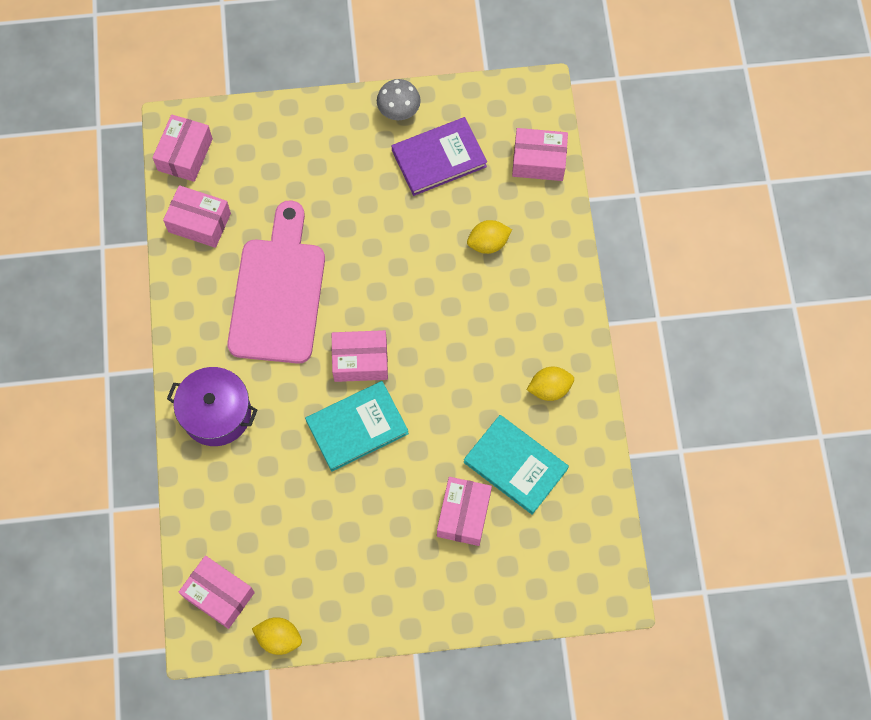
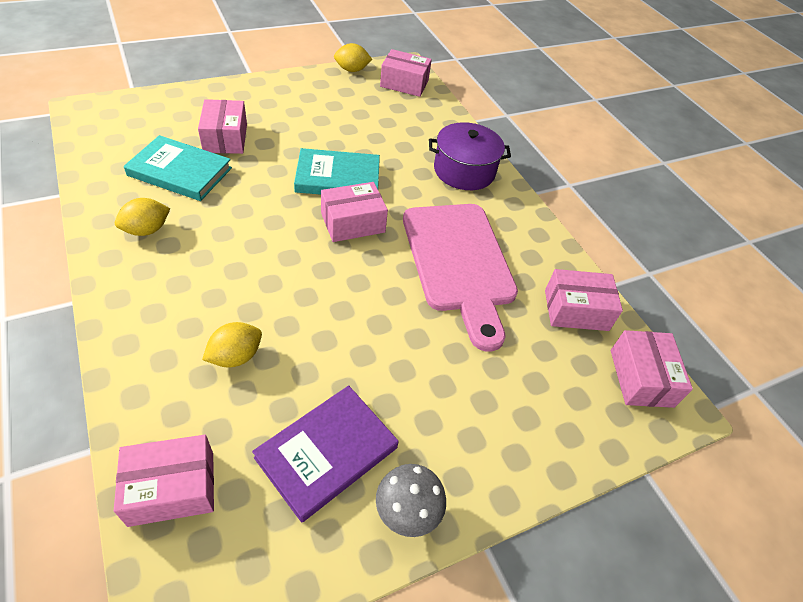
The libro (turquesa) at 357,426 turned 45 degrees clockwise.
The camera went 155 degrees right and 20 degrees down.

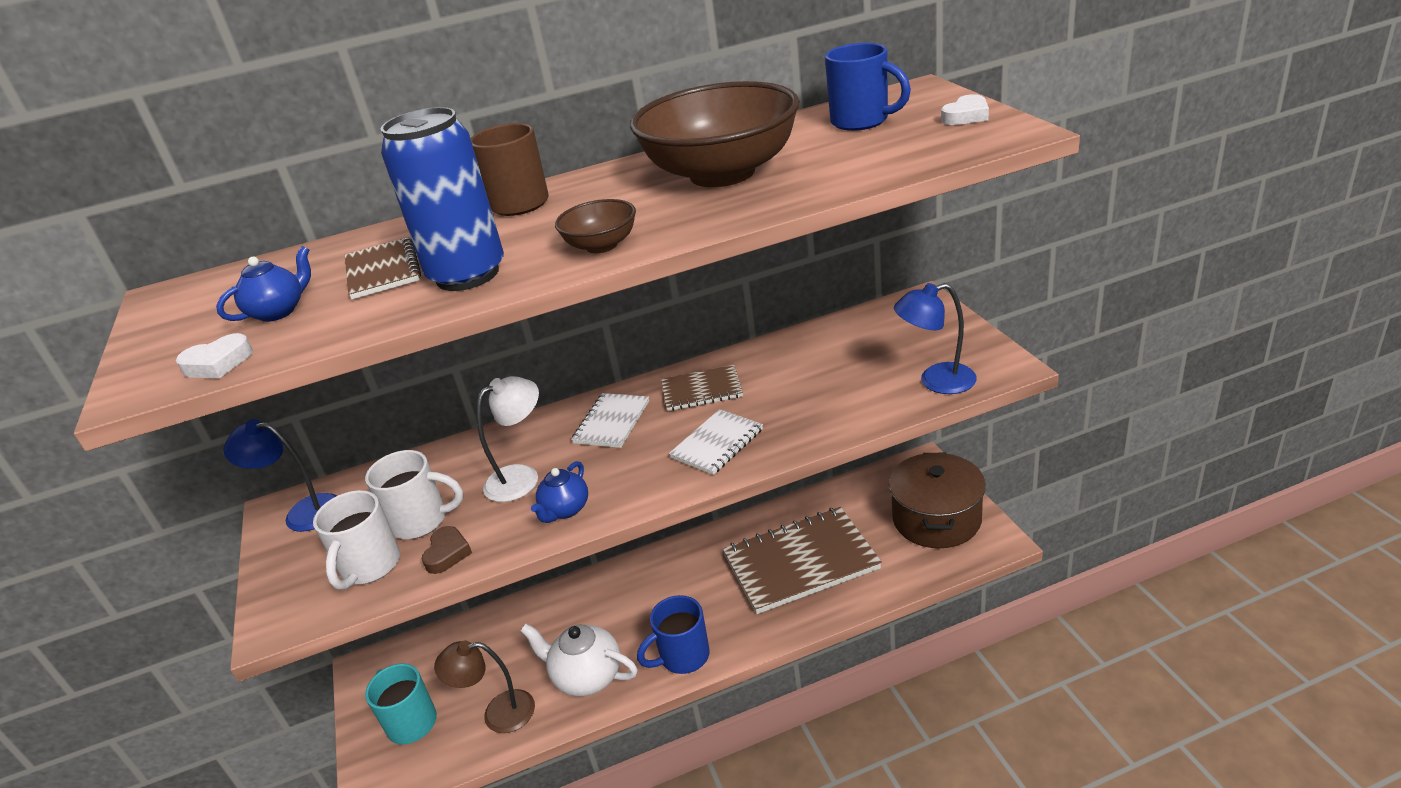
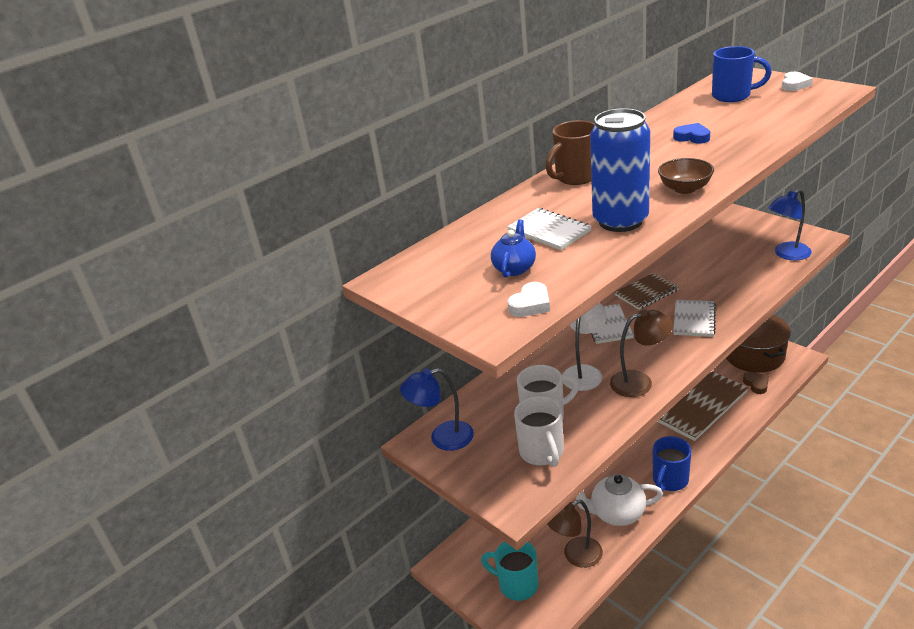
The cuenco (marrón) at 715,134 was replaced by the corazón (azul) at 691,133.
The cuaderno (marrón) at 383,268 became the cuaderno (blanco) at 549,229.
The tetera (azul) at 559,492 was replaced by the lámpara (marrón) at 641,353.
The corazón (marrón) moved from 447,550 to 756,383.
The camera went 25 degrees left and 0 degrees up.

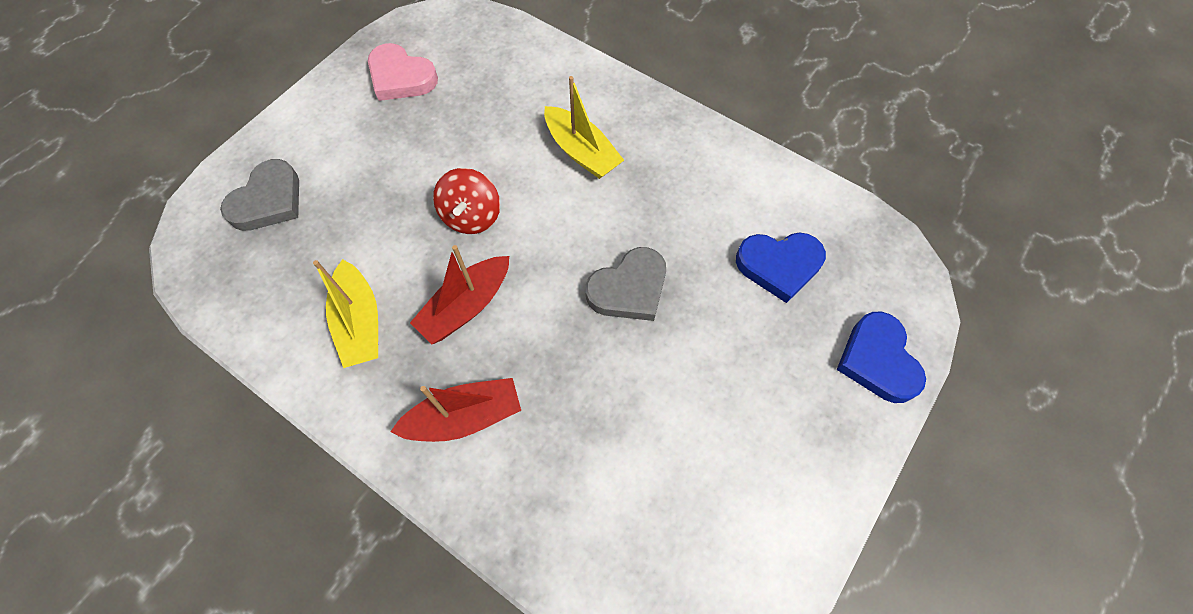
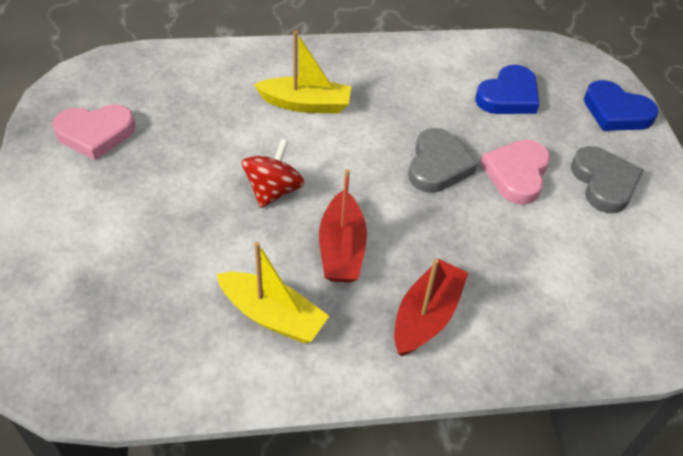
The corazón (gris) moved from 259,195 to 607,179.
The peonza (rojo) at 466,201 turned 120 degrees counterclockwise.
The corazón (rosa) at 515,172 appeared.
The camera went 45 degrees left and 15 degrees down.

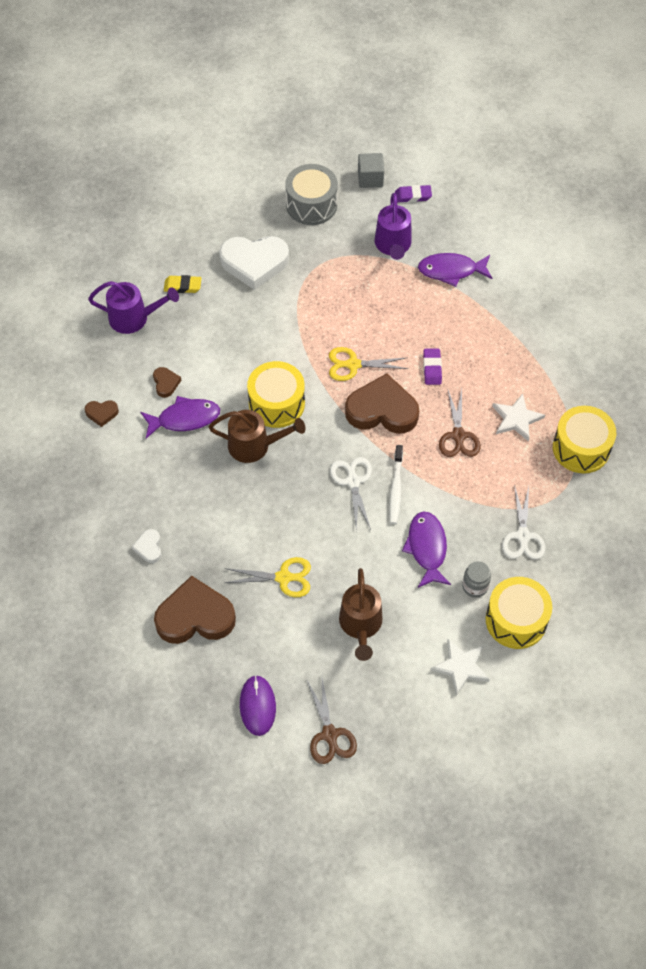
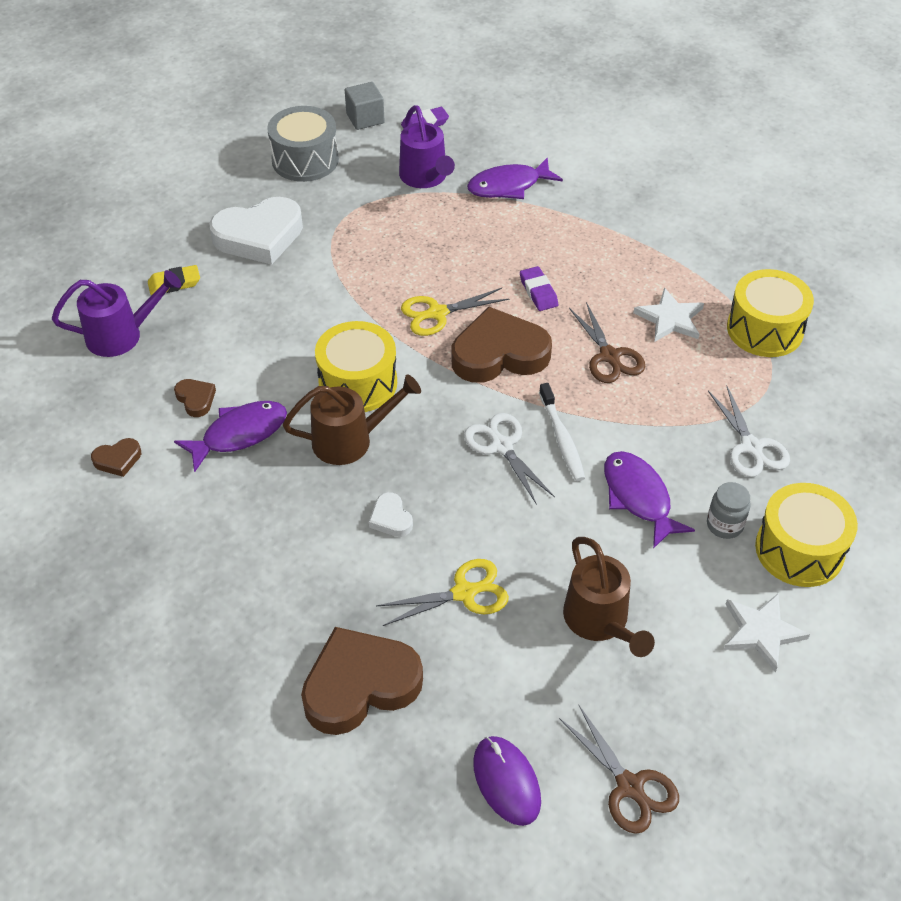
The corazón (blanco) moved from 147,546 to 391,514.
The camera went 20 degrees left and 10 degrees down.

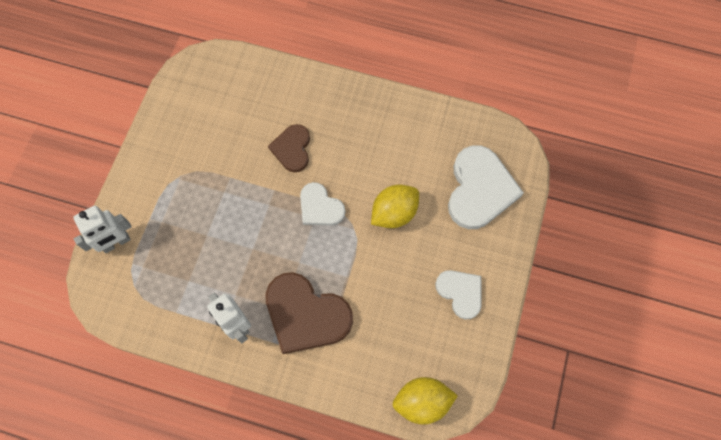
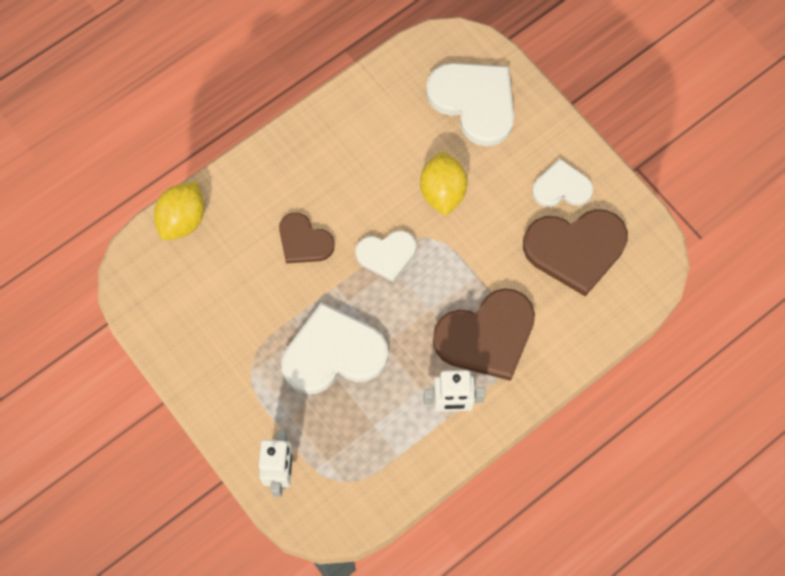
The limón (amarillo) moved from 425,401 to 179,211.
The corazón (marrón) at 575,252 appeared.
The corazón (blanco) at 335,348 appeared.
The camera went 55 degrees left and 0 degrees up.

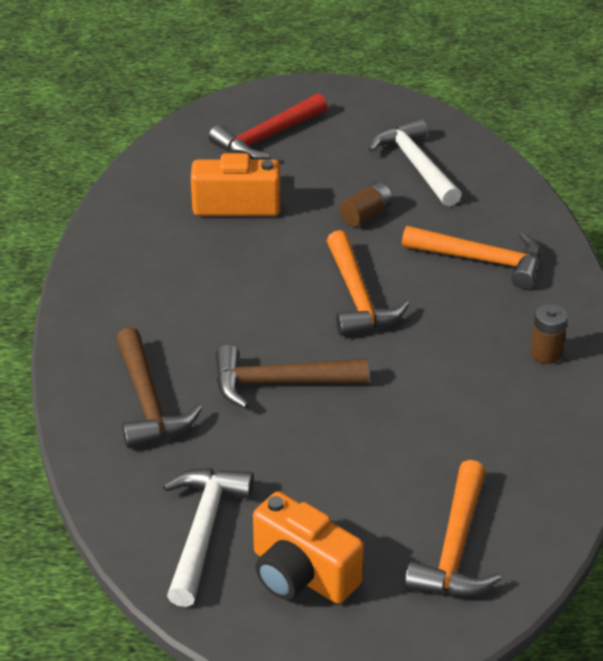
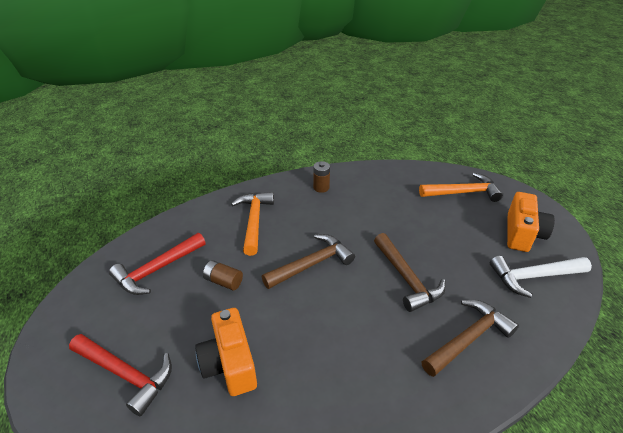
The martillo (blanco) at 414,162 became the martillo (rojo) at 157,264.
The martillo (naranja) at 368,283 became the martillo (marrón) at 308,261.
The camera went 110 degrees left and 0 degrees up.

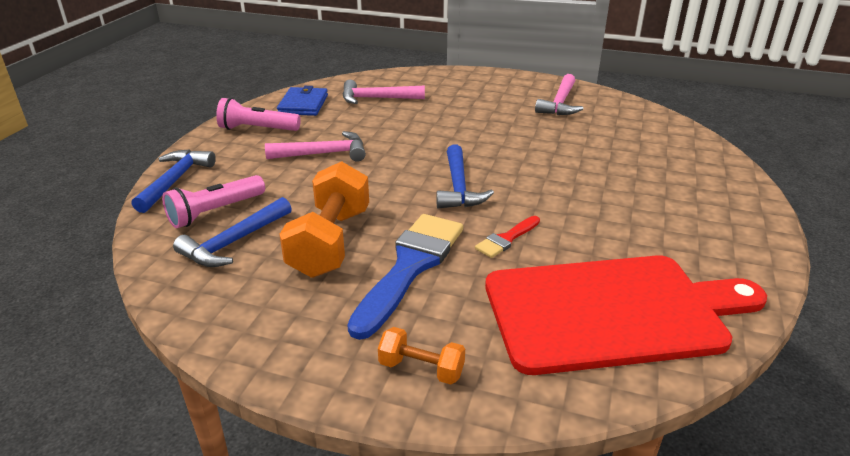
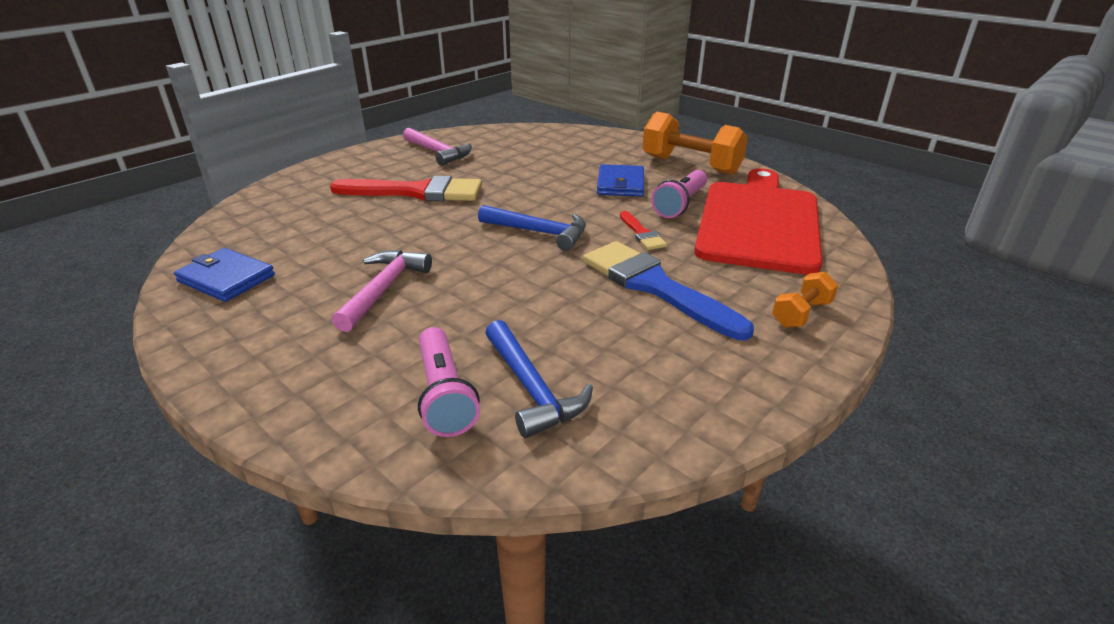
The martillo (rosa) at 383,92 disappeared.
The lámpara de mano (rosa) moved from 258,114 to 679,194.
The martillo (azul) at 174,181 disappeared.
The mancuerna (naranja) moved from 324,219 to 695,143.
The cartera (azul) at 620,180 appeared.
The pincel (rojo) at 406,188 appeared.
The camera went 65 degrees left and 0 degrees up.

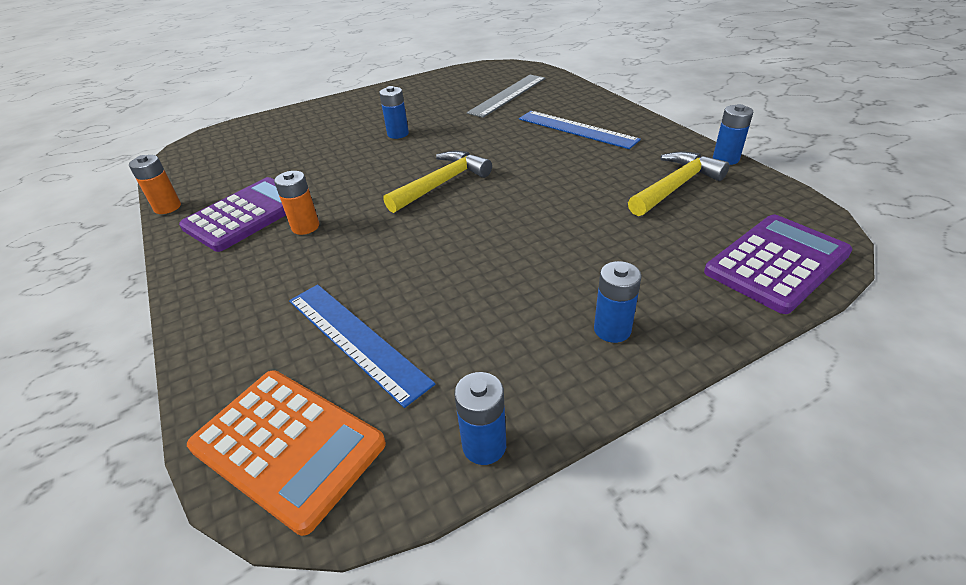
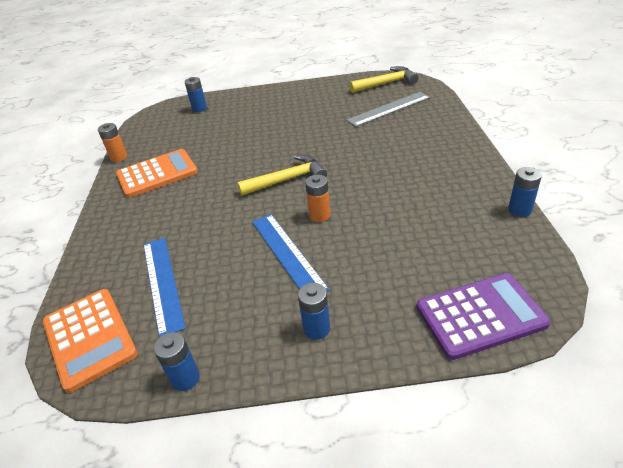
The pila (azul) moved from 394,112 to 196,94.
The regla (azul) moved from 580,130 to 291,253.
The martillo (amarillo) moved from 678,183 to 383,79.
The pila (naranja) moved from 296,203 to 317,198.
The calculadora (morado) at 232,214 became the calculadora (naranja) at 157,173.
The camera went 25 degrees right and 0 degrees up.

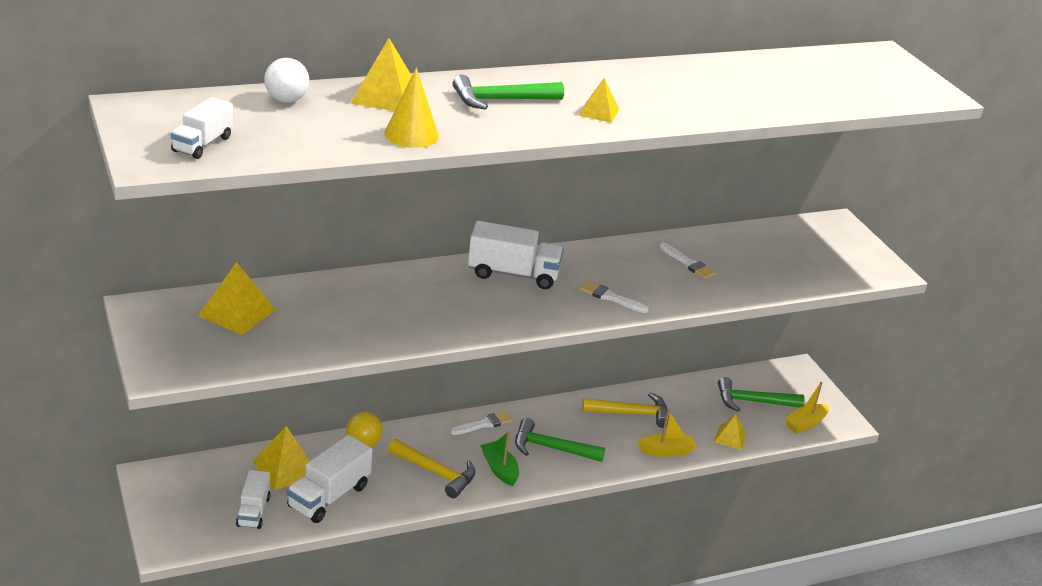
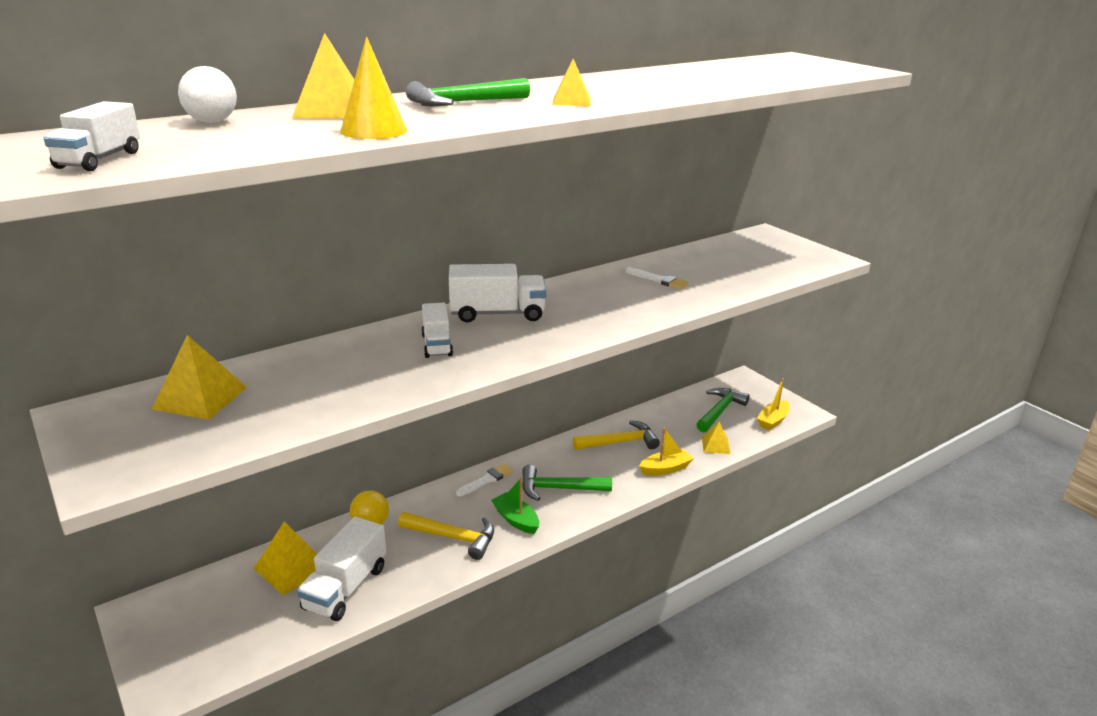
The pincel (blanco) at 614,297 disappeared.
The martillo (verde) at 761,394 turned 135 degrees clockwise.
The camión (blanco) moved from 253,499 to 437,330.
The camera went 10 degrees left and 5 degrees down.

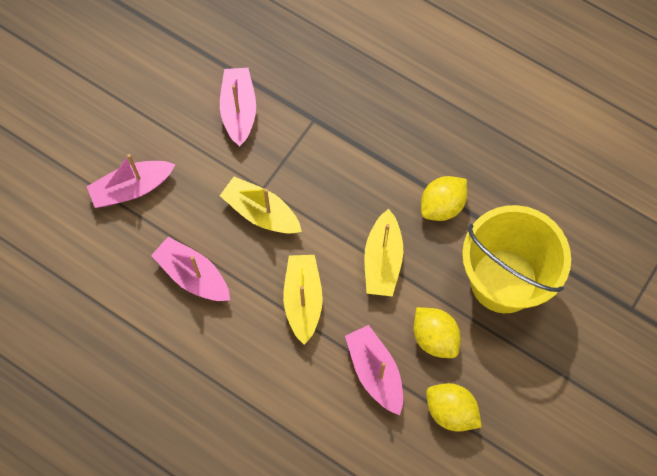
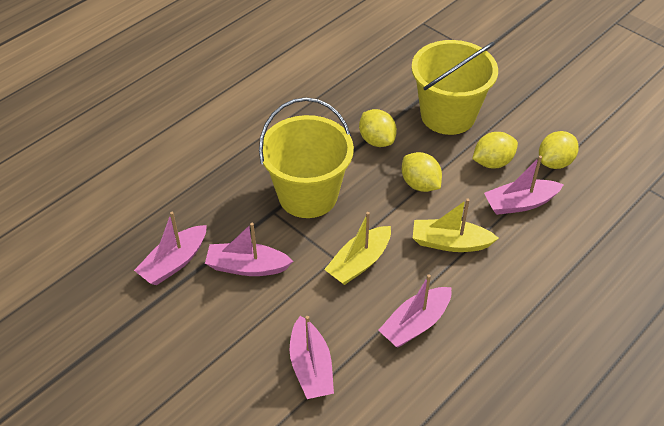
The barco (amarillo) at 383,253 was replaced by the limón (amarillo) at 422,172.
The balde (amarillo) at 306,157 appeared.
The barco (rosa) at 170,248 appeared.
The camera went 80 degrees left and 20 degrees down.

